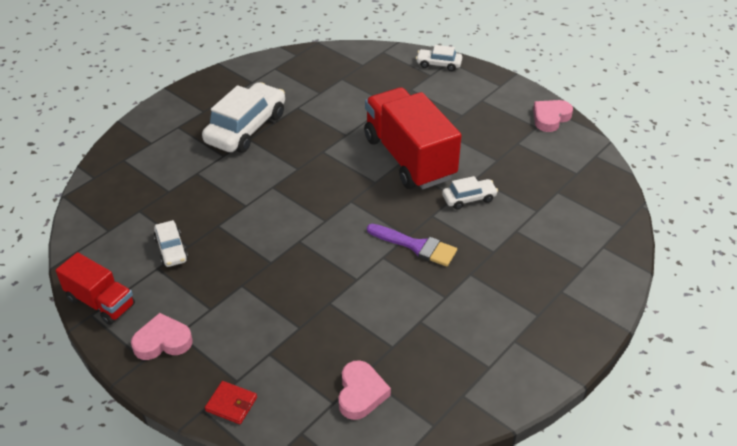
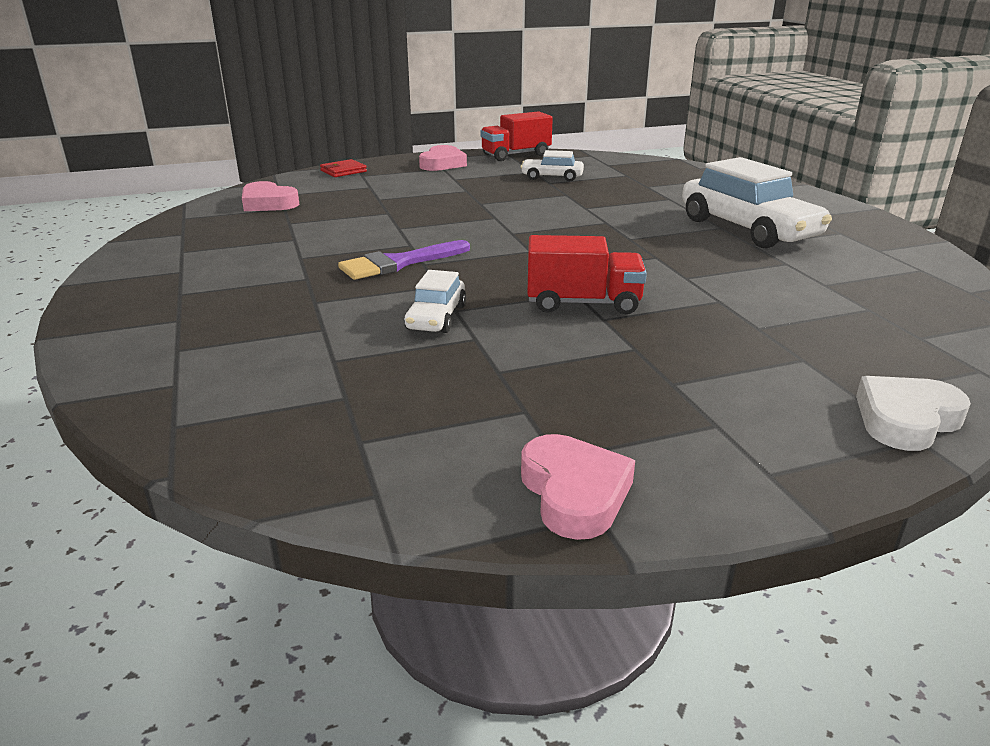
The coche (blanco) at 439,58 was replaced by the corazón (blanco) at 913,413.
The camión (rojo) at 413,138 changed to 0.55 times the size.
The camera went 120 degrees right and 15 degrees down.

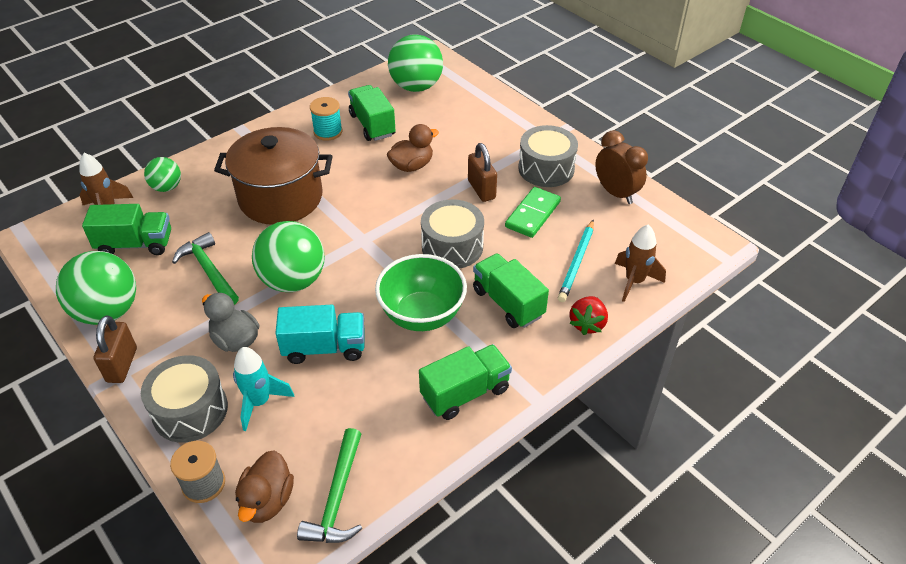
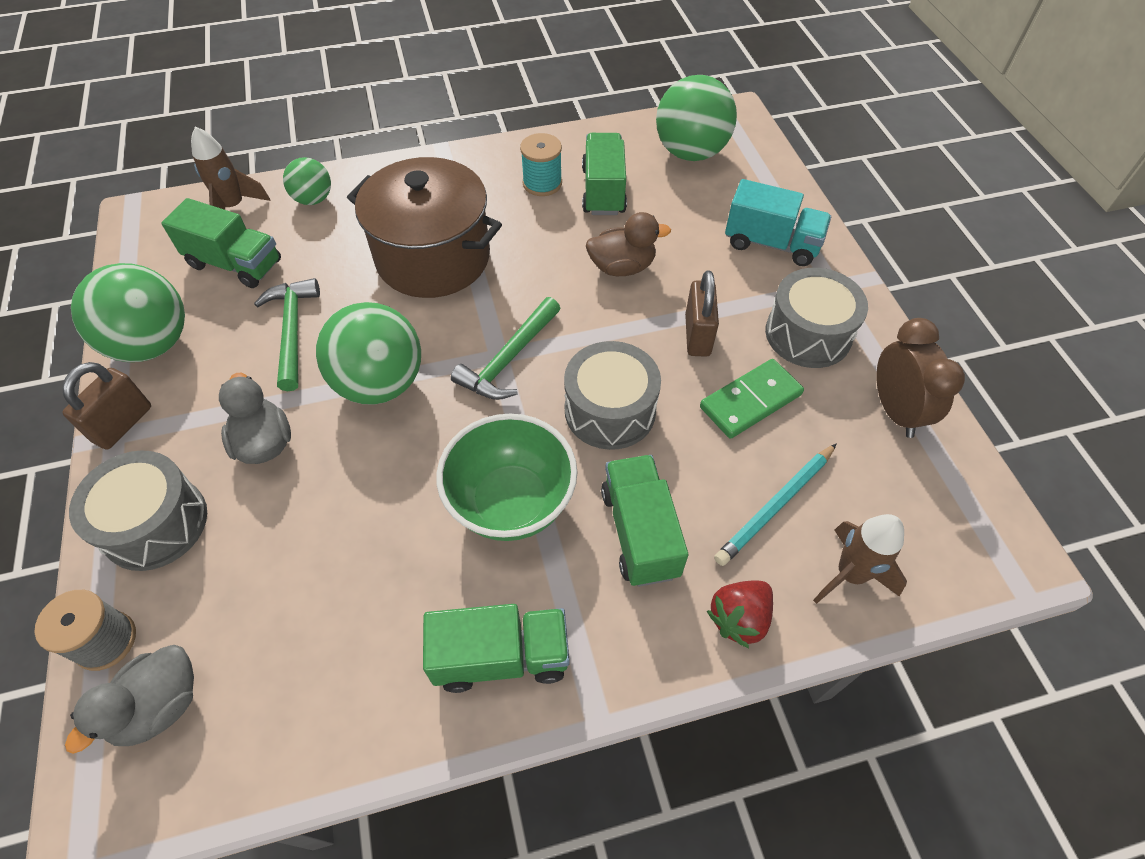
The camión (turquesa) moved from 320,334 to 778,222.
The cohete (turquesa) at 263,389 disappeared.
The martillo (verde) moved from 329,485 to 506,348.
The pato (marrón) at 264,486 became the pato (gris) at 129,699.
The camera went 25 degrees right and 10 degrees up.

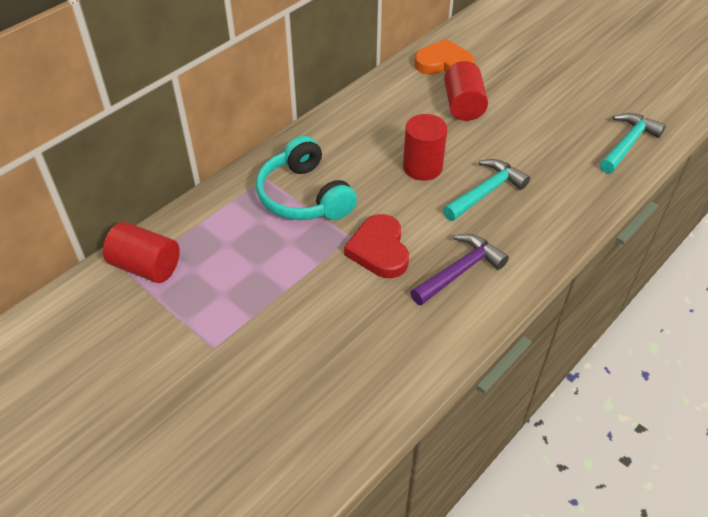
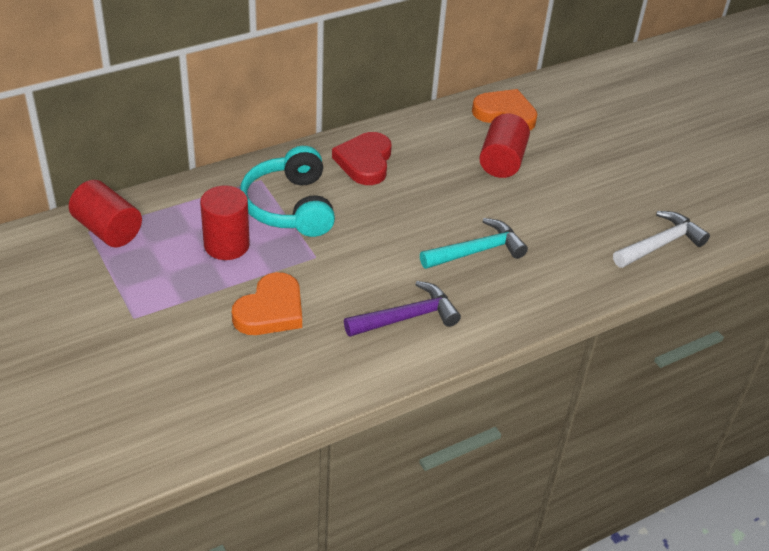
The martillo (turquesa) at 633,143 became the martillo (blanco) at 661,239.
The cilindro (rojo) moved from 425,147 to 225,222.
The corazón (rojo) moved from 376,246 to 362,158.
The corazón (naranja) at 267,303 appeared.
The camera went 15 degrees right and 5 degrees down.

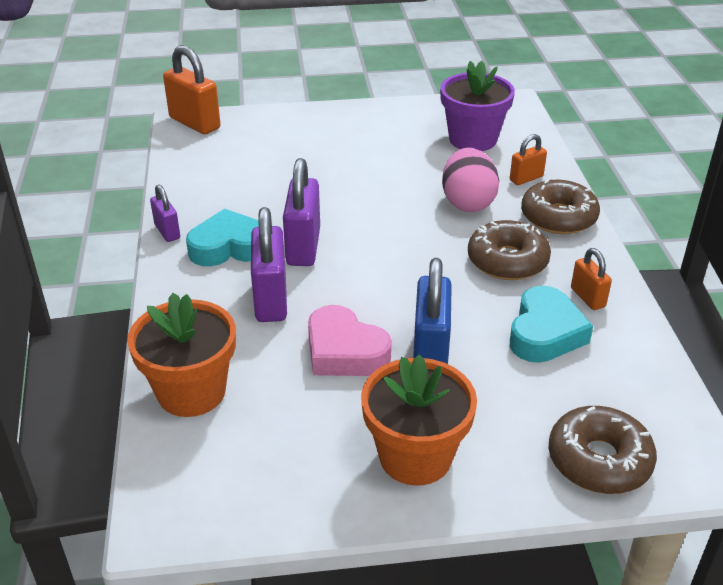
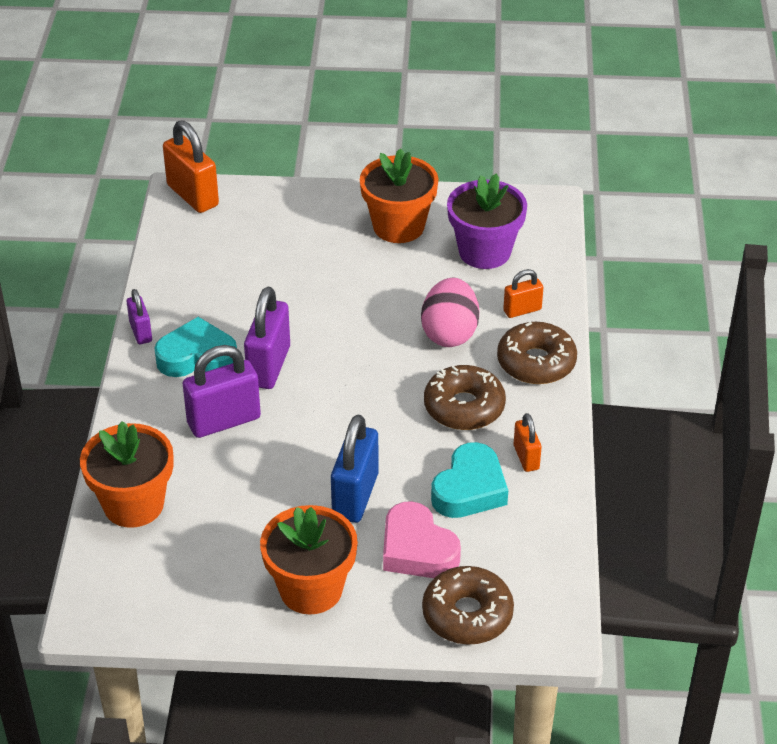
The candado (morado) at 269,264 turned 60 degrees clockwise.
The corazón (rosa) moved from 350,340 to 422,539.
The maceta (naranja) at 399,195 appeared.
The camera went 10 degrees right and 5 degrees up.

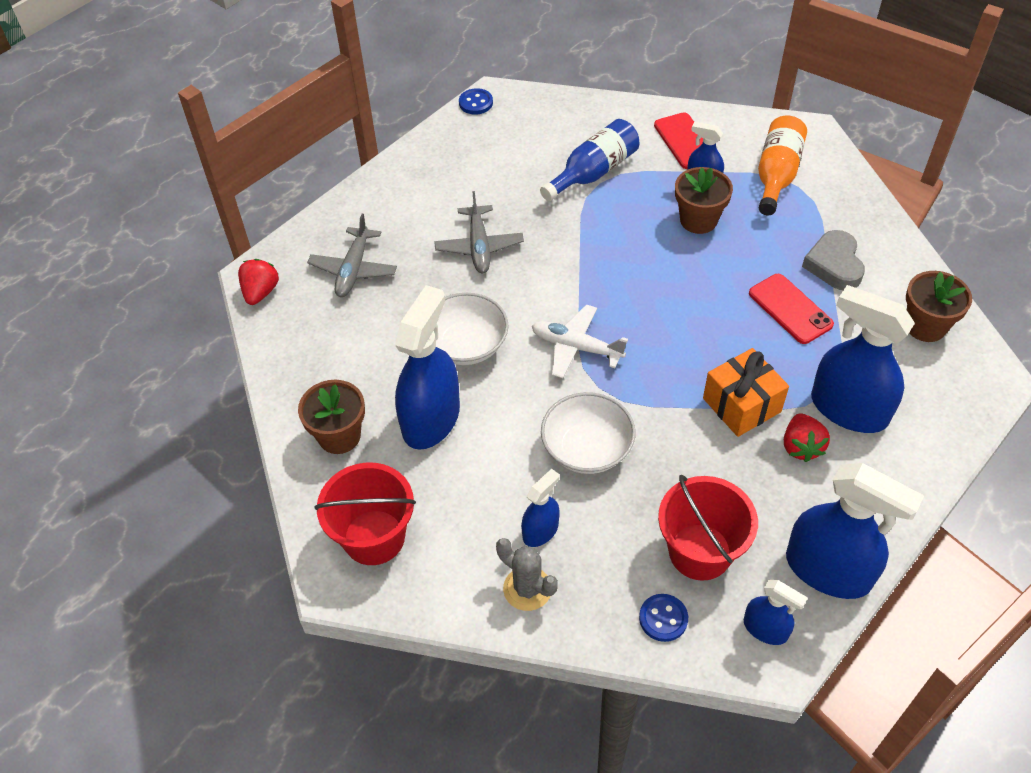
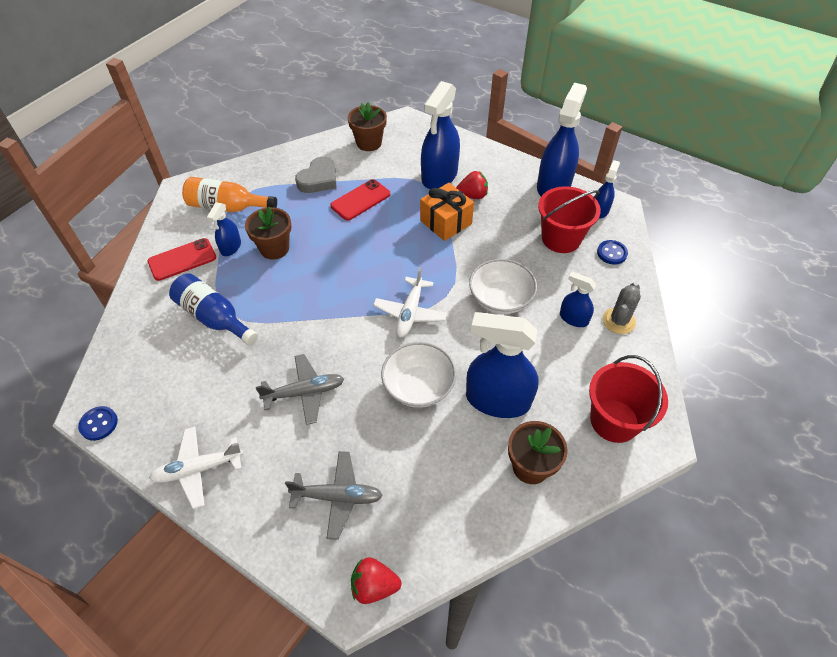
The corazón (gris) at 833,260 turned 45 degrees counterclockwise.
The avión (blanco) at 196,468 appeared.
The camera went 100 degrees left and 0 degrees up.

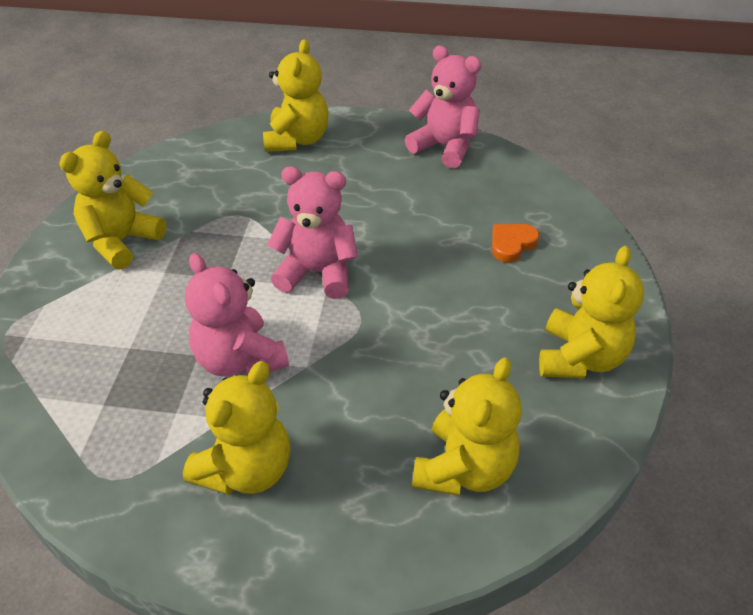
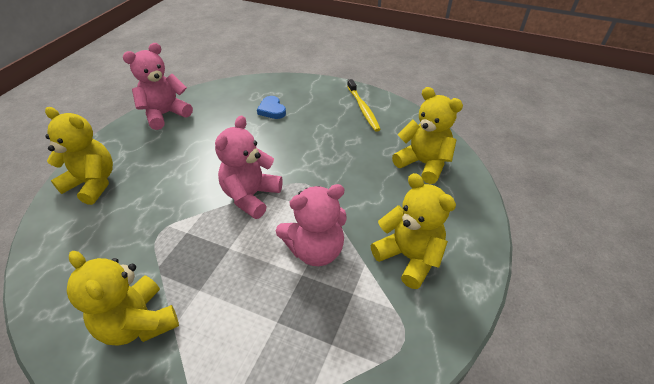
The corazón (naranja) at 515,243 became the corazón (azul) at 271,107.
The osito (amarillo) at 591,312 was replaced by the cepillo de dientes (amarillo) at 364,105.
The camera went 75 degrees left and 0 degrees up.

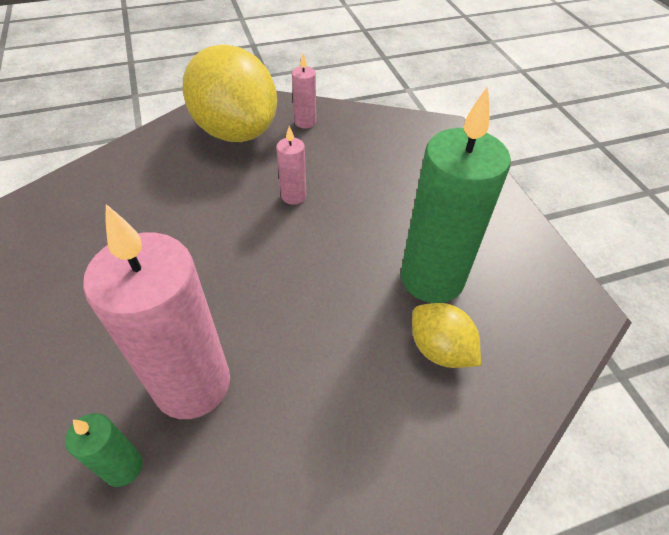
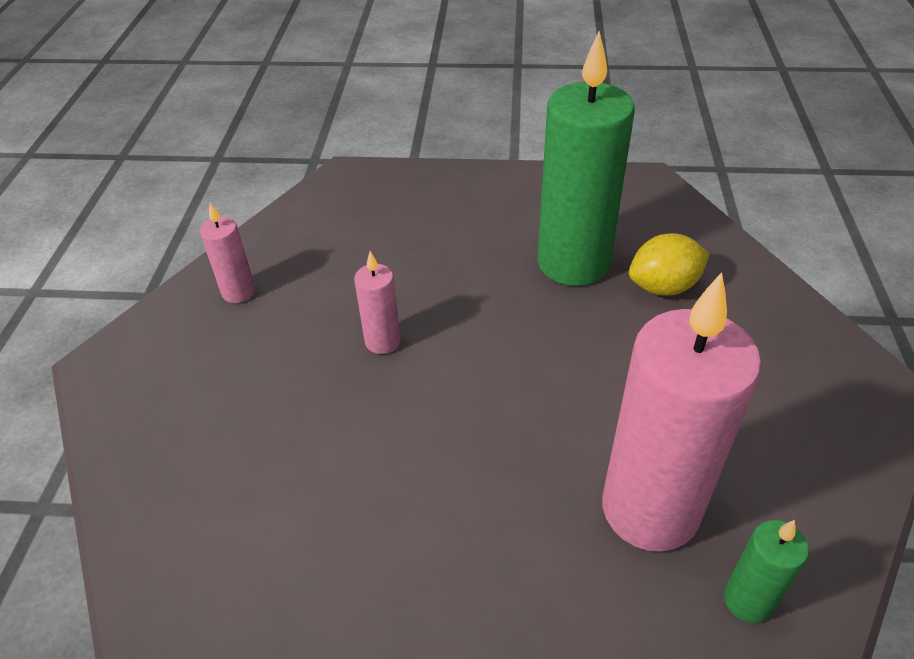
The limón (amarillo) at 230,93 disappeared.
The camera went 65 degrees left and 5 degrees down.

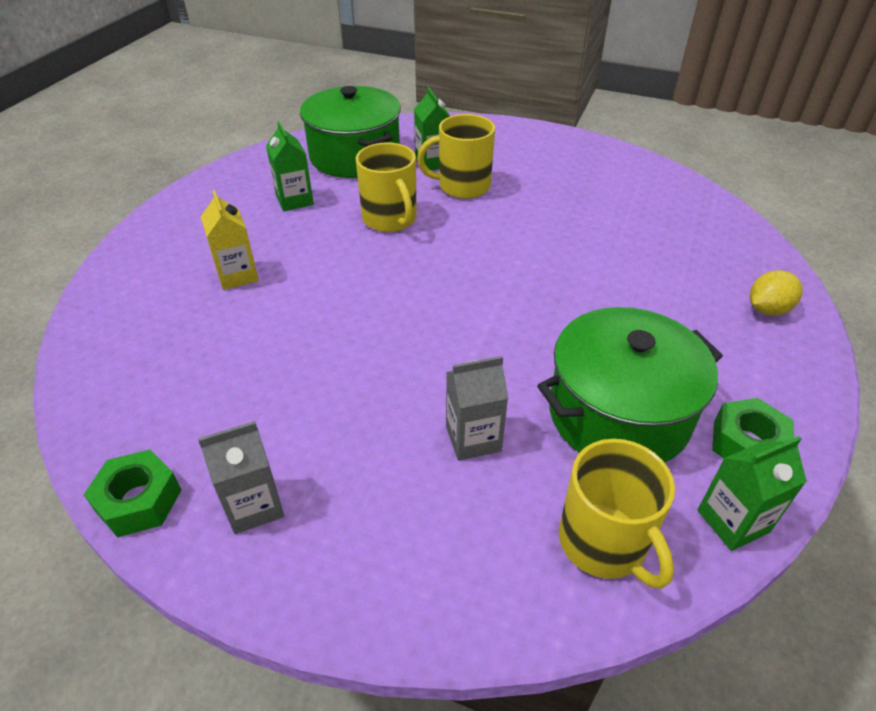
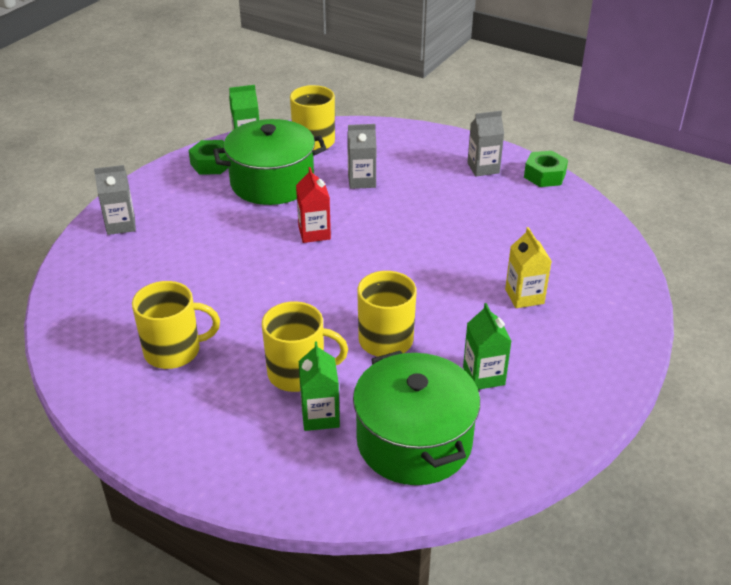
The limón (amarillo) at 776,292 was replaced by the cartón de leche (gris) at 115,200.
The cartón de leche (rojo) at 313,205 appeared.
The taza (amarillo) at 176,325 appeared.
The camera went 170 degrees left and 5 degrees down.

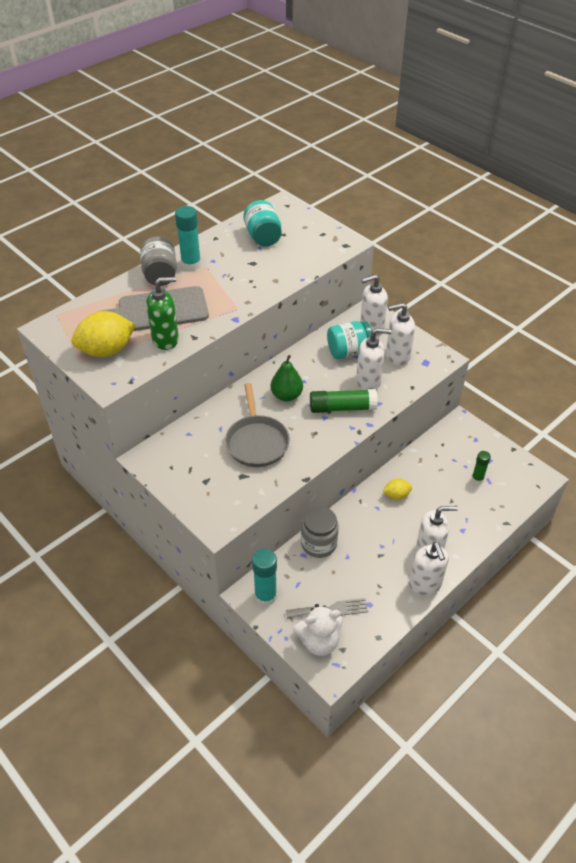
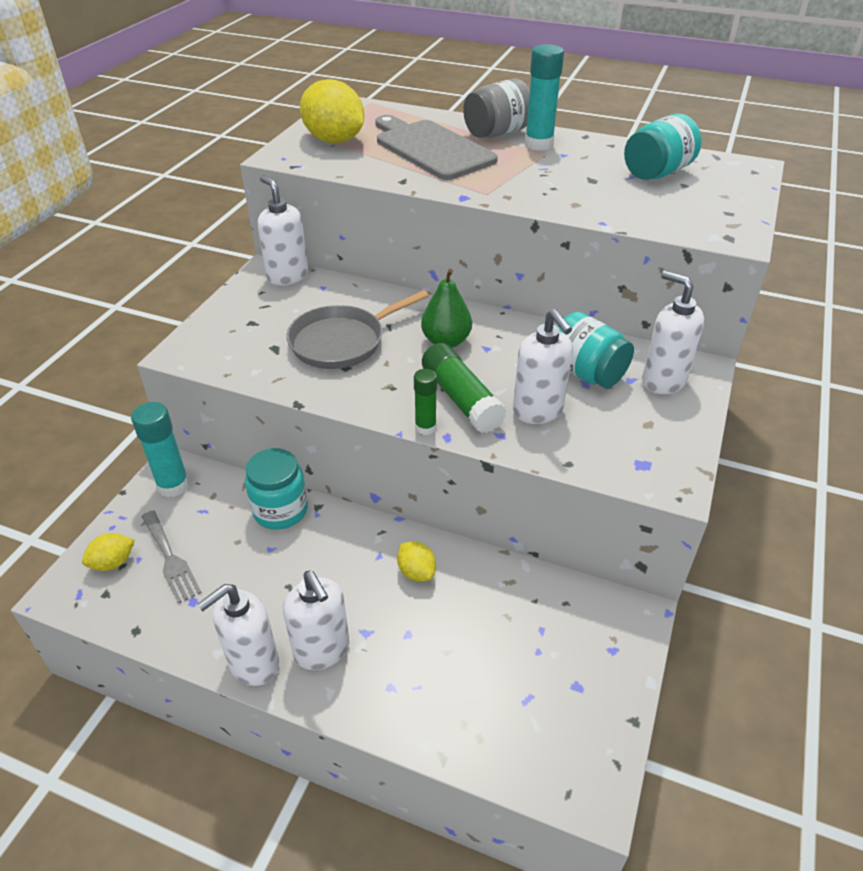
The dispensador de jabón (verde) at 162,313 disappeared.
The dispensador de jabón (blanco) moved from 400,334 to 282,230.
The barra de pegamento (verde) moved from 481,467 to 425,402.
The tarro (gris) at 320,532 became the tarro (turquesa) at 276,489.
The osito (blanco) at 318,630 was replaced by the limón (amarillo) at 108,552.
The camera went 65 degrees right and 5 degrees down.

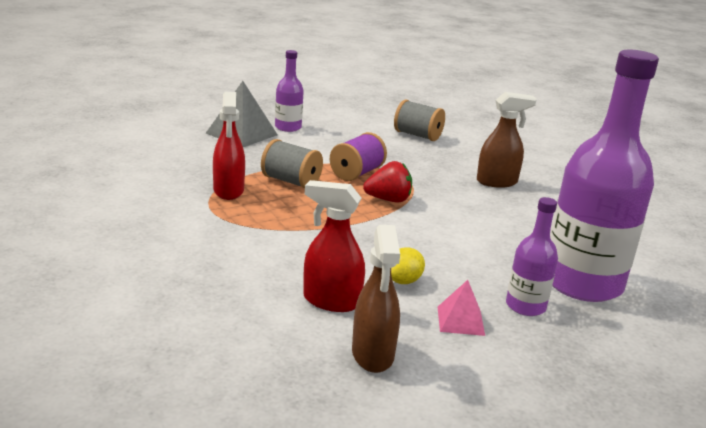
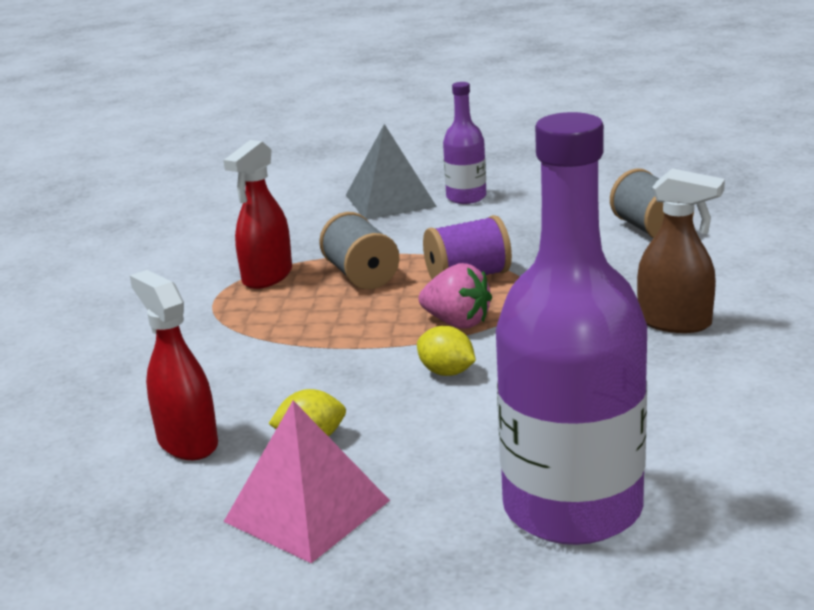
The fresa (rojo) at 387,182 became the fresa (rosa) at 455,296.
The botella (morado) at 532,256 disappeared.
The pulverizador (marrón) at 376,299 disappeared.
The pirámide (rosa) at 461,308 changed to 1.75 times the size.
The limón (amarillo) at 446,351 appeared.
The camera went 40 degrees right and 0 degrees up.

